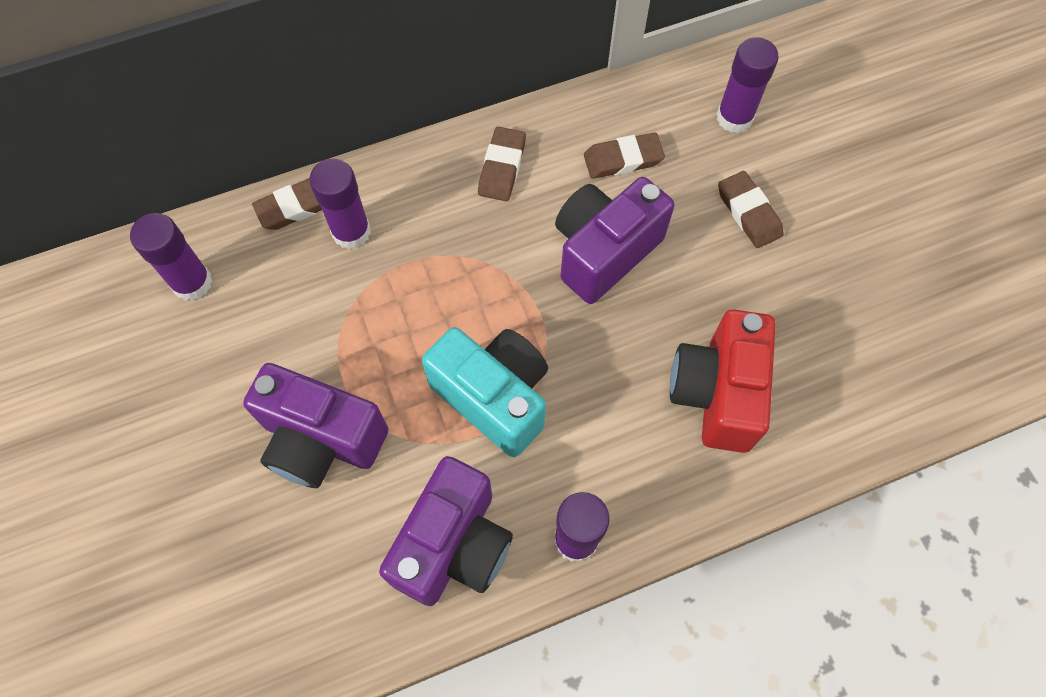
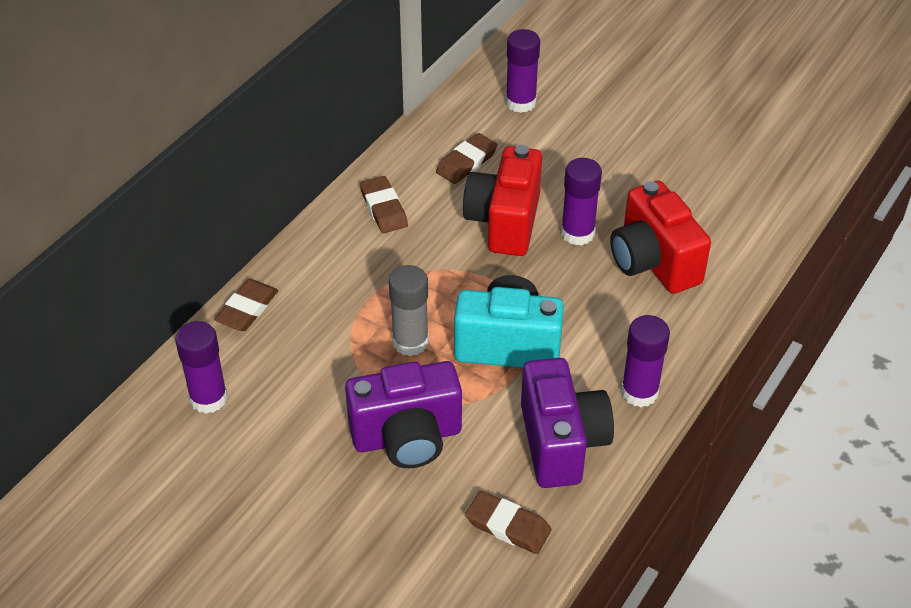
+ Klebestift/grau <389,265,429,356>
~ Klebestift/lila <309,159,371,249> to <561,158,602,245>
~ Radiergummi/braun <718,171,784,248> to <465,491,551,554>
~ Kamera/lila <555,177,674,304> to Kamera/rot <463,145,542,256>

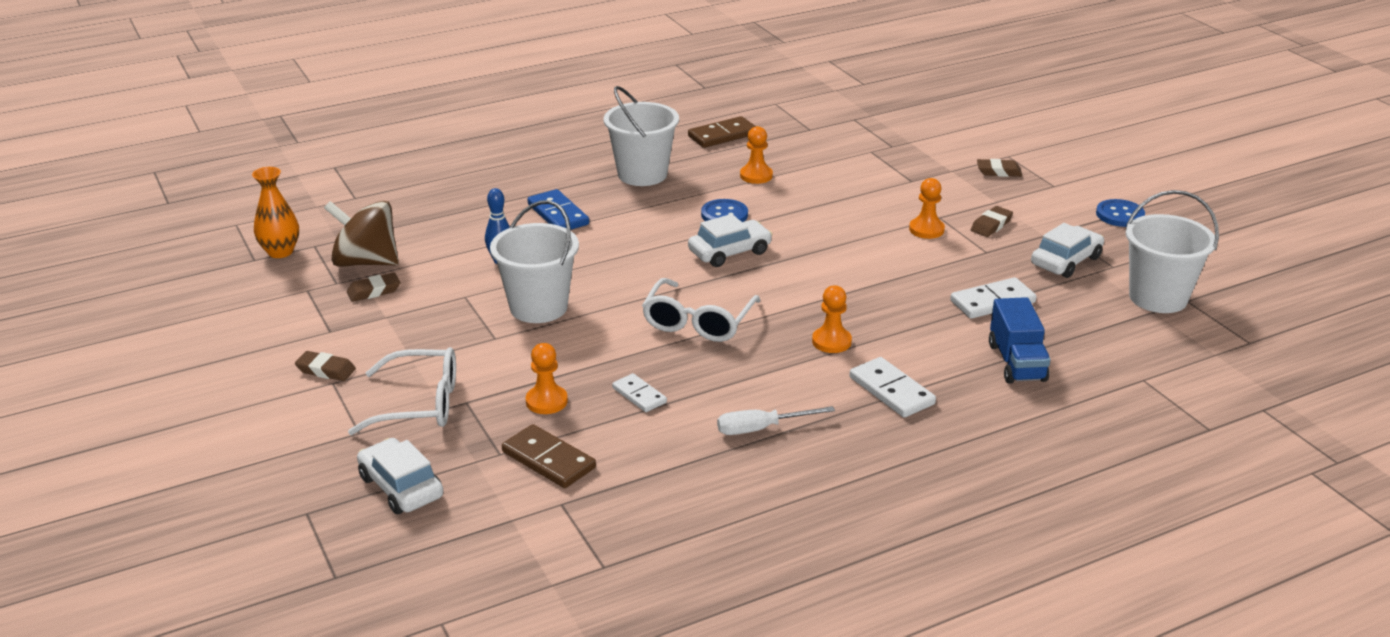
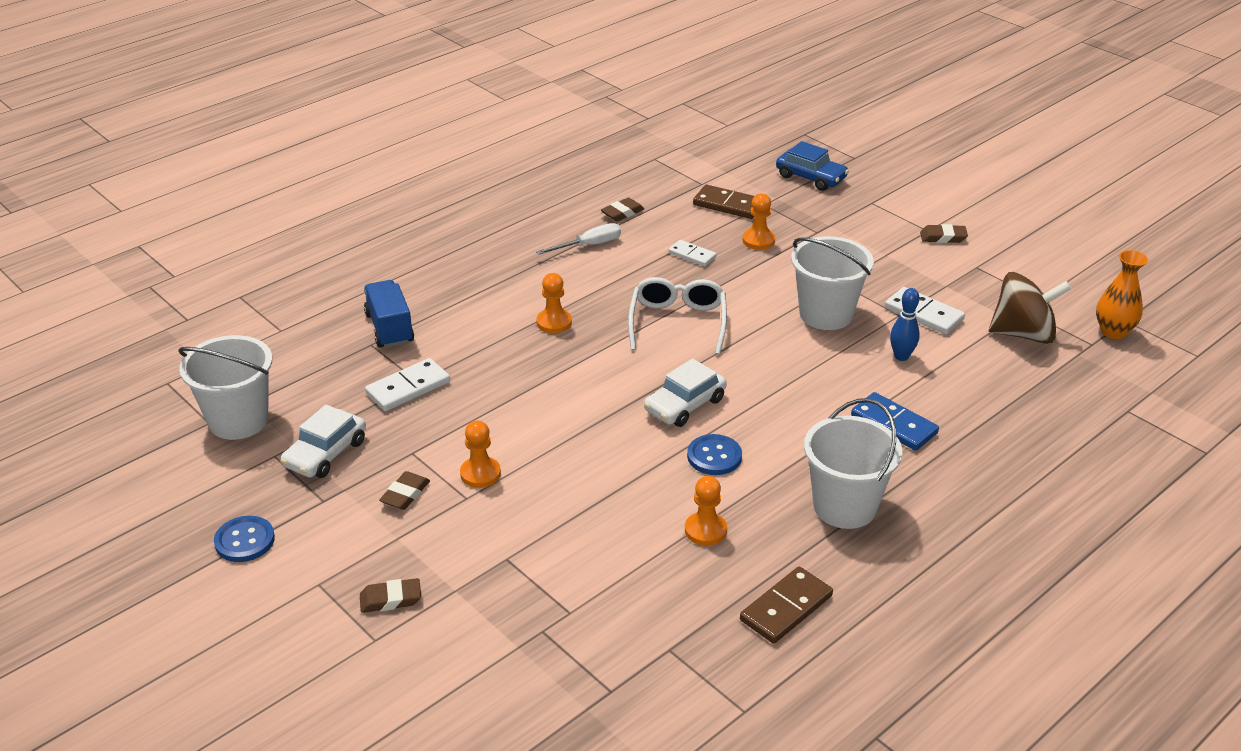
- Brille/weiß <348,347,456,435>
~ Radiergummi/braun <347,273,400,302> to <601,198,645,221>
~ Dominostein/weiß <850,357,936,418> to <885,287,965,334>
~ Auto/weiß <357,438,443,514> to Auto/blau <776,141,849,191>

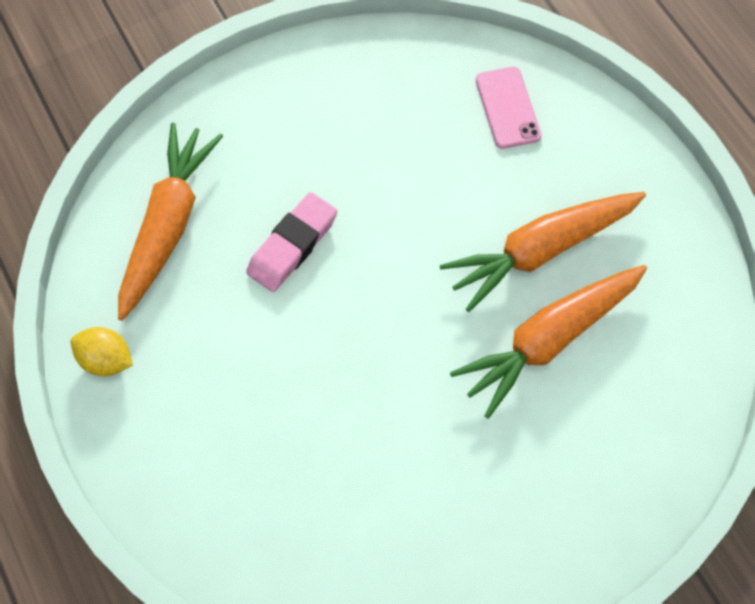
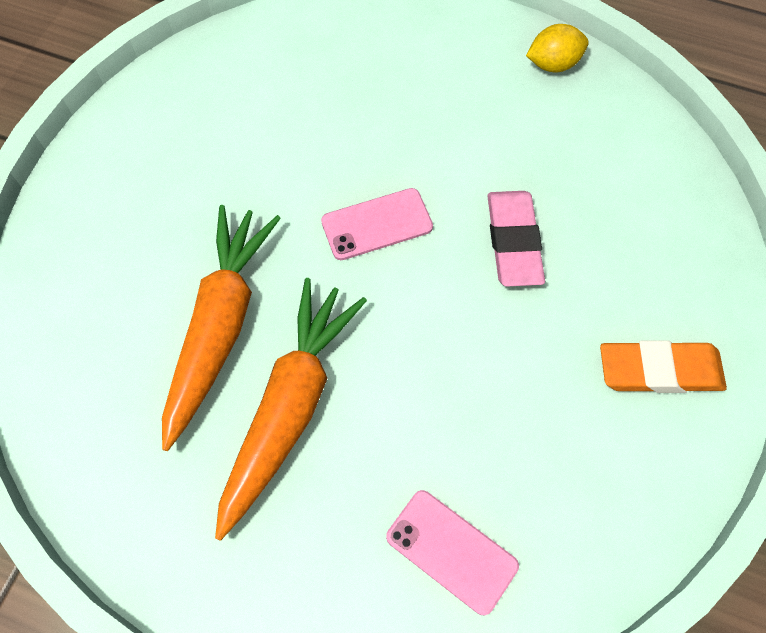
- Karotte/orange <118,123,223,321>
+ Handy/rosa <321,188,433,260>
+ Radiergummi/orange <600,340,727,393>

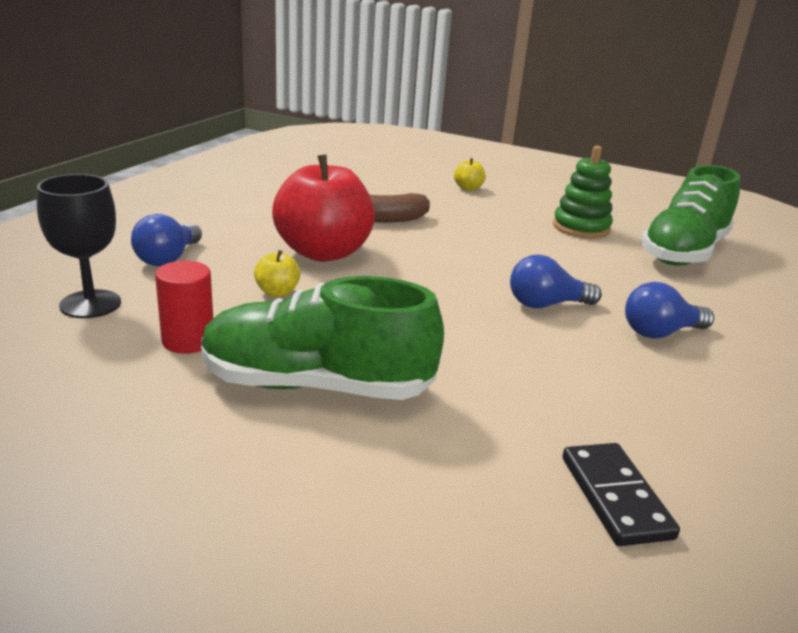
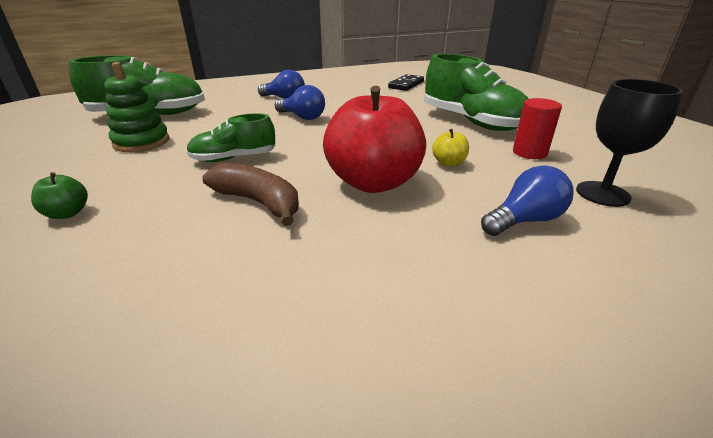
+ Schuh/grün <187,113,275,162>
~ Apfel/gelb <454,158,486,191> to Apfel/grün <31,172,88,219>

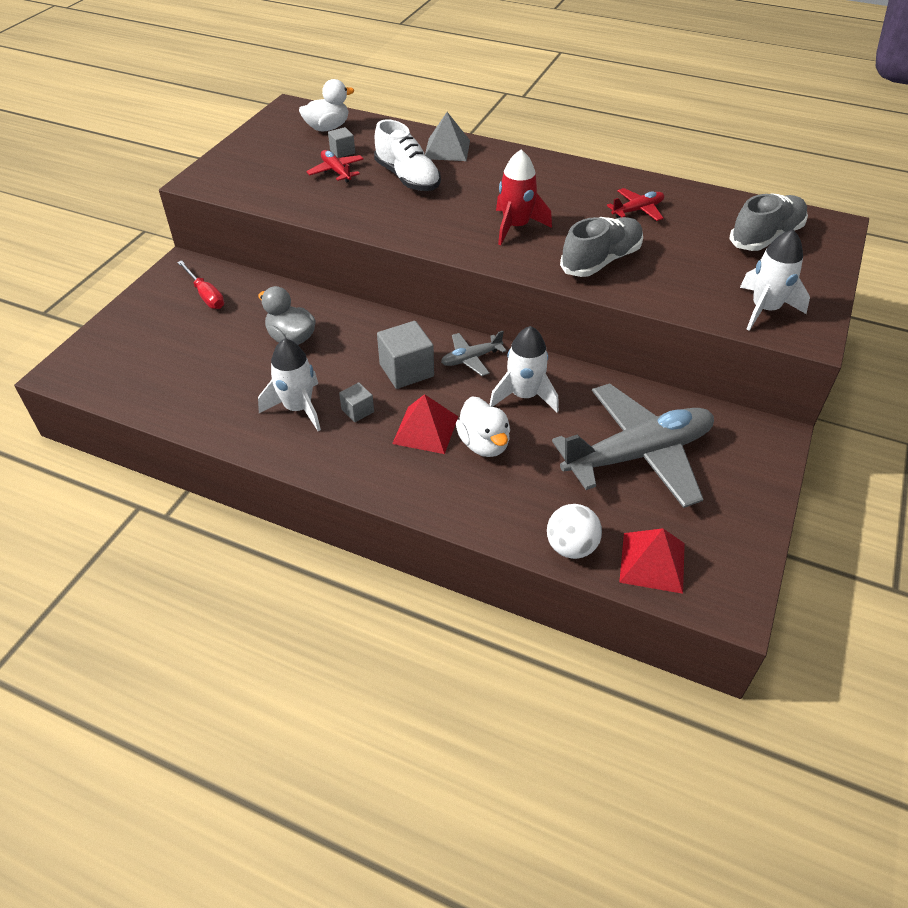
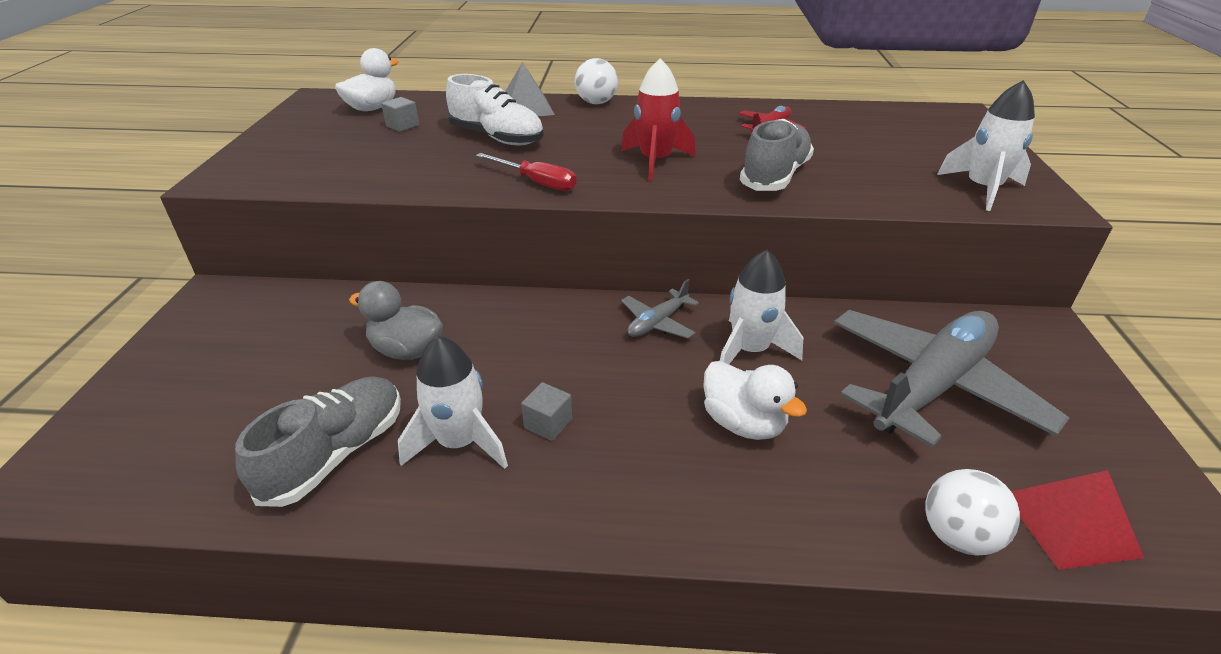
- Flugzeug/rot <306,150,364,183>
- Kubus/grau <377,321,434,389>
- Pyramide/rot <392,394,458,454>
+ Ball/weiß <575,58,618,104>
~ Schraubenzieher/rot <177,260,224,309> to <476,153,576,191>
~ Schuh/grau <730,193,808,251> to <235,376,401,507>

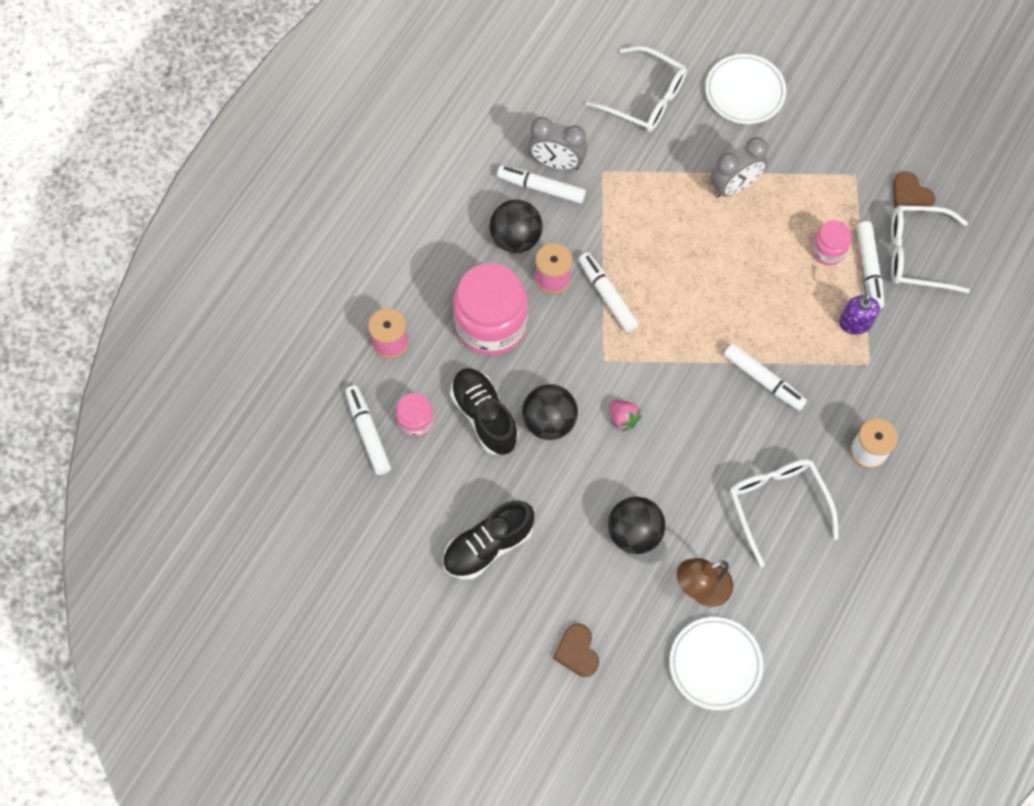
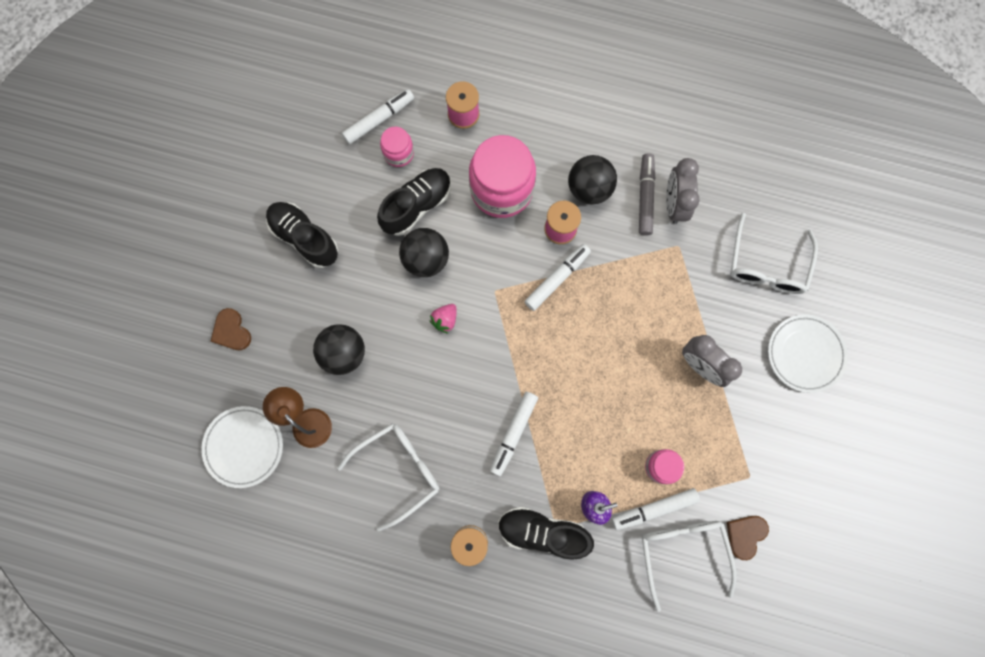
+ Schuh/schwarz <498,507,594,560>
~ Filzstift/weiß <497,165,586,204> to Filzstift/grau <639,153,655,236>
~ Herz/braun <553,624,599,677> = <211,308,251,350> 90 degrees counterclockwise

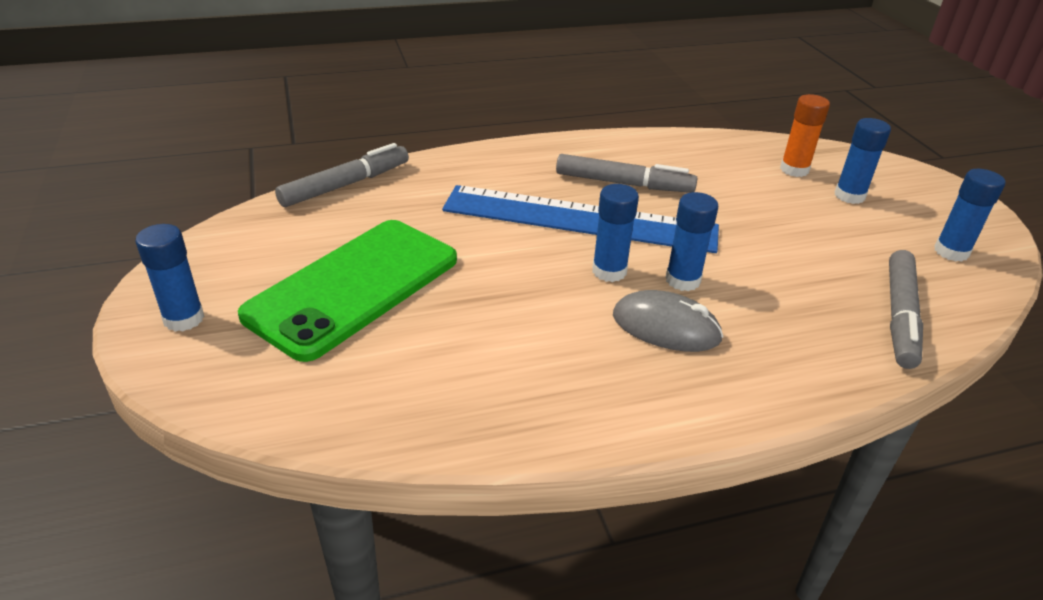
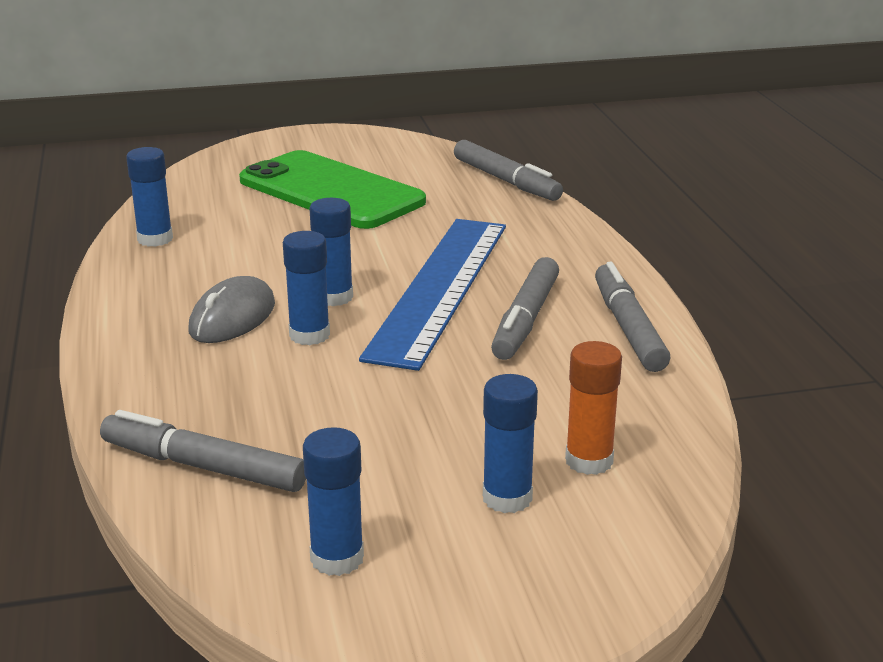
+ Filzstift/grau <595,262,670,372>
~ Klebestift/blau <135,224,205,332> to <126,147,173,247>

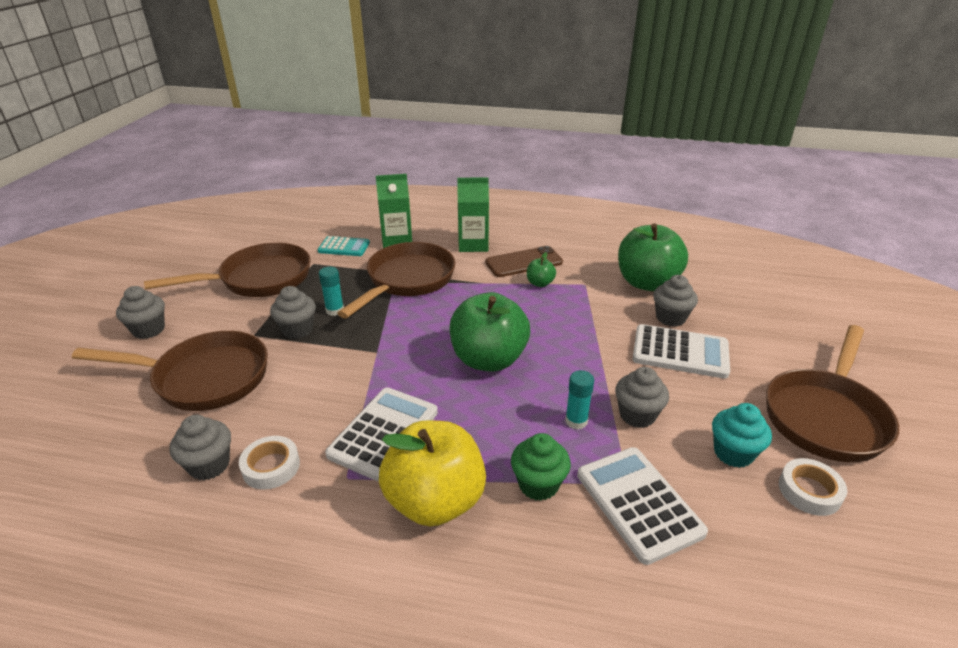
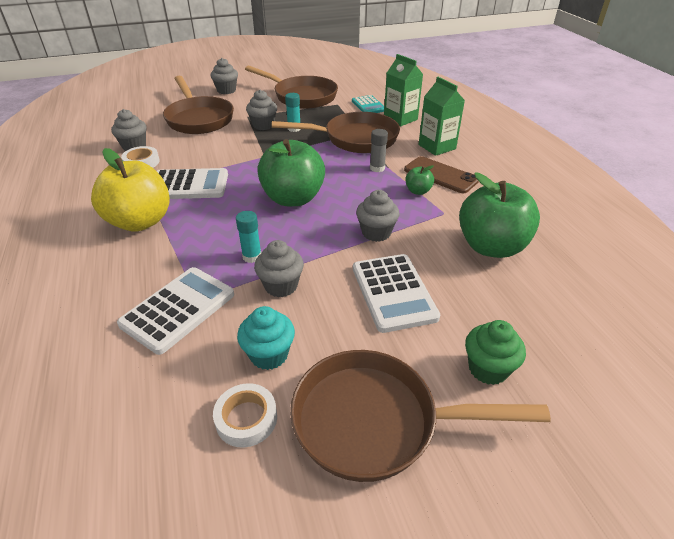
+ Klebestift/grau <370,129,388,172>
~ Muffin/grün <511,433,571,501> to <465,320,526,385>
~ Muffin/grau <653,275,698,327> to <356,190,399,242>

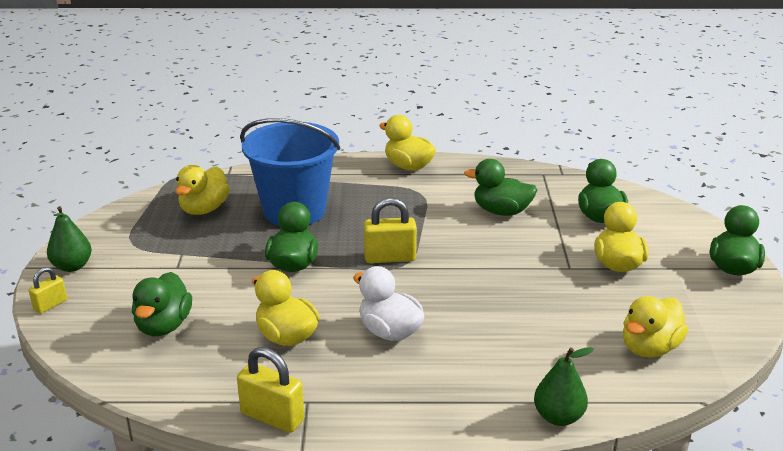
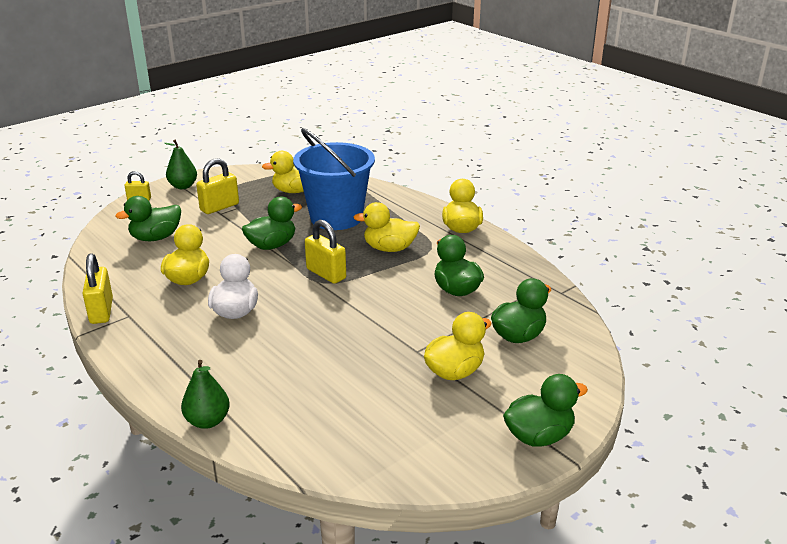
+ Vorhängeschloss/gelb <196,158,239,214>
~ Ente/gelb <623,296,688,358> to <353,202,420,252>

